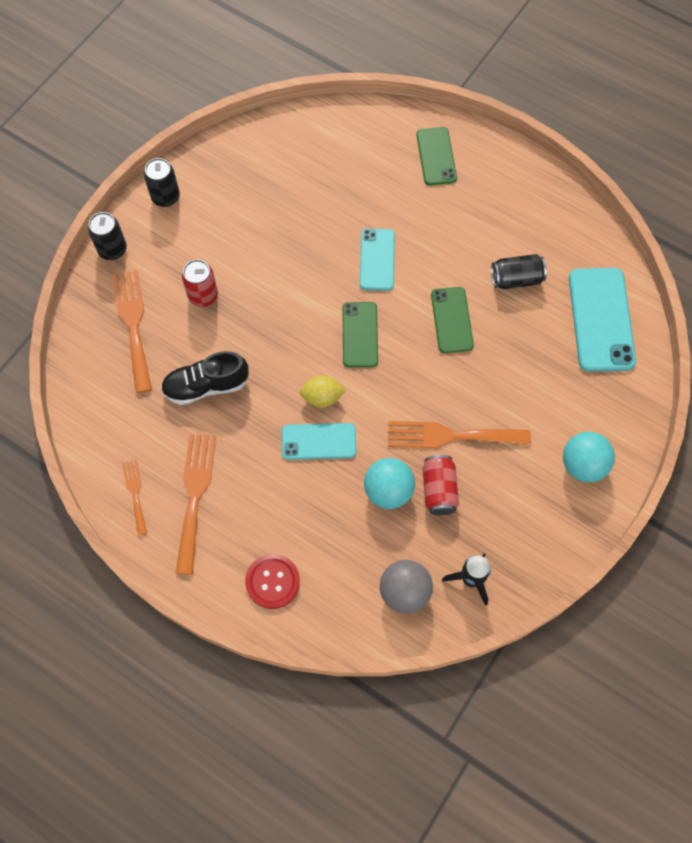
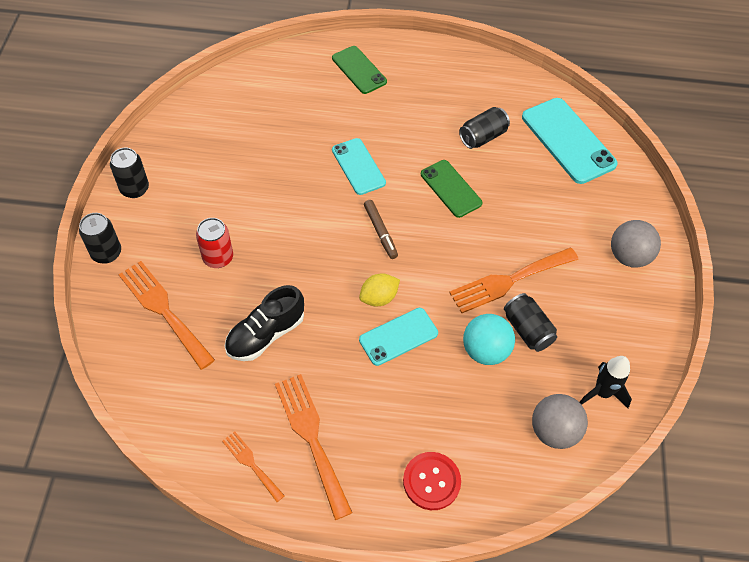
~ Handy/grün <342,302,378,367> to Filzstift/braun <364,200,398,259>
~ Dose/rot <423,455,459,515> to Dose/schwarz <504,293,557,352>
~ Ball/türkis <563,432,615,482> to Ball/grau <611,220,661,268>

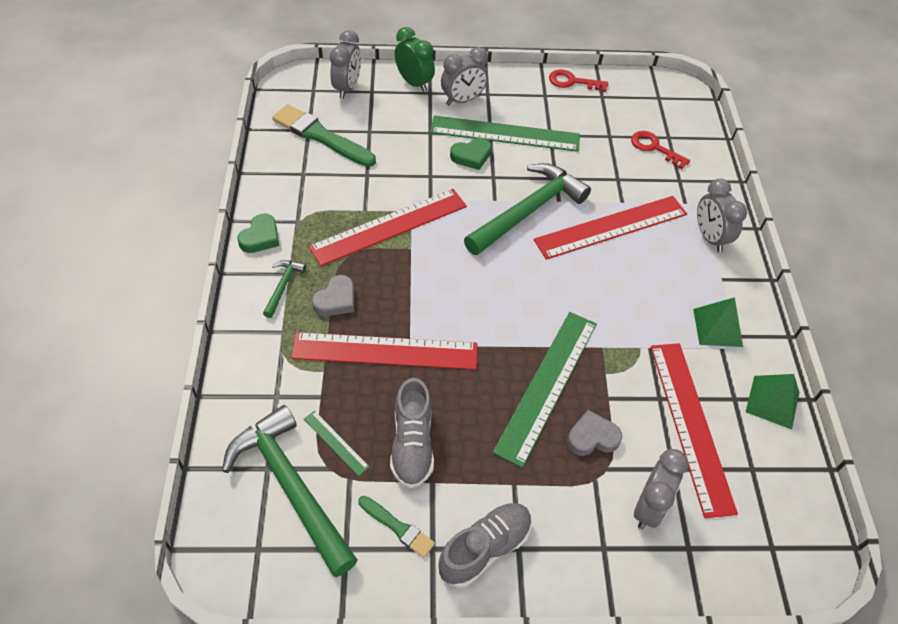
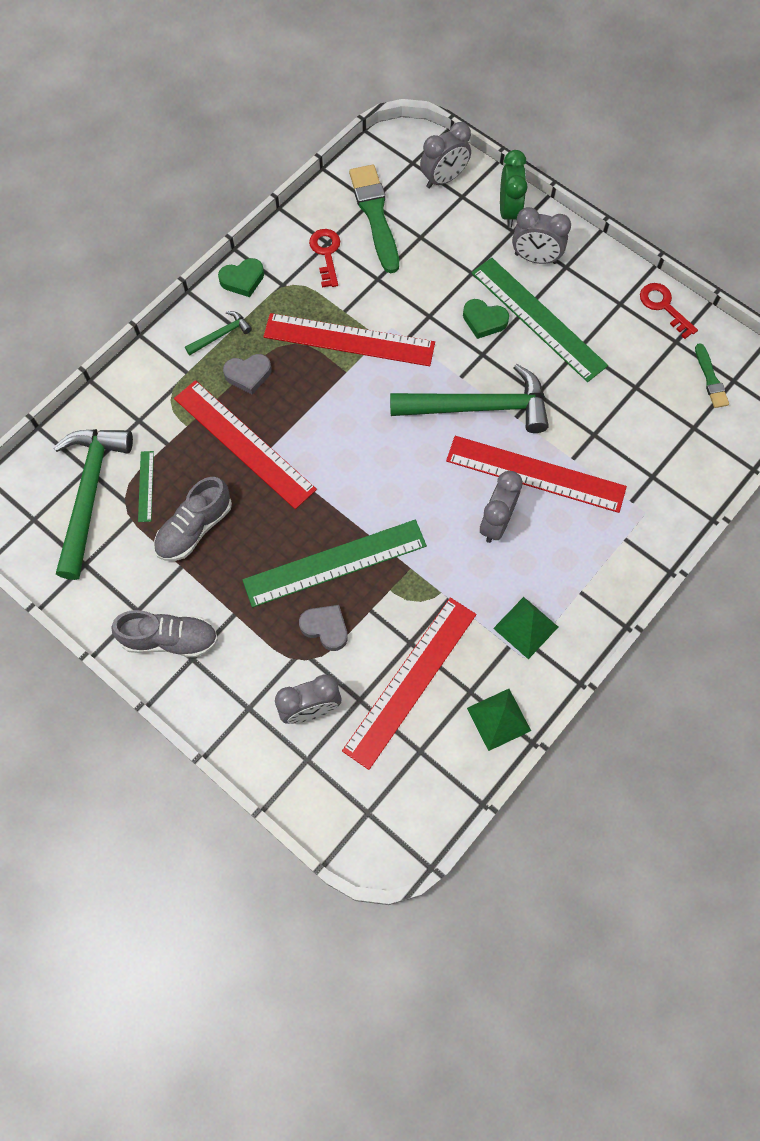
~ Pinsel/grün <358,496,435,558> to <695,343,729,408>
~ Schlüssel/rot <631,131,690,169> to <309,229,340,288>
~ Wecker/grau <697,179,747,252> to <480,471,523,543>

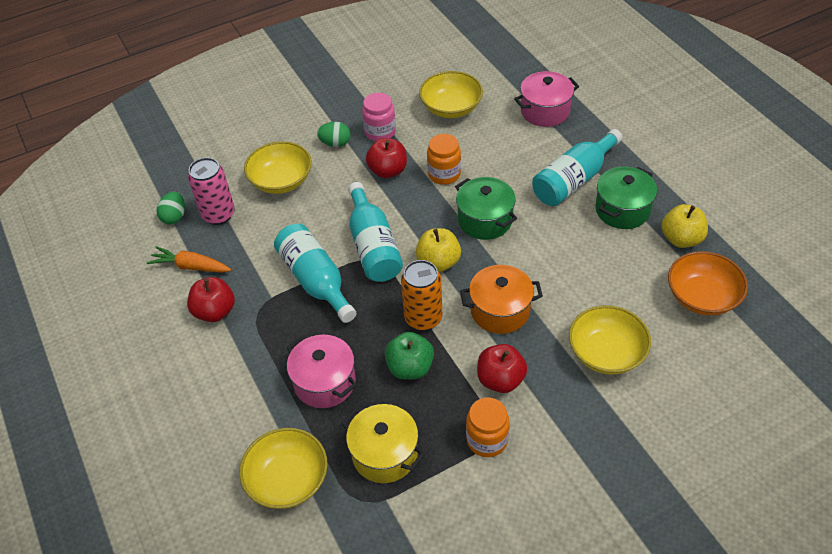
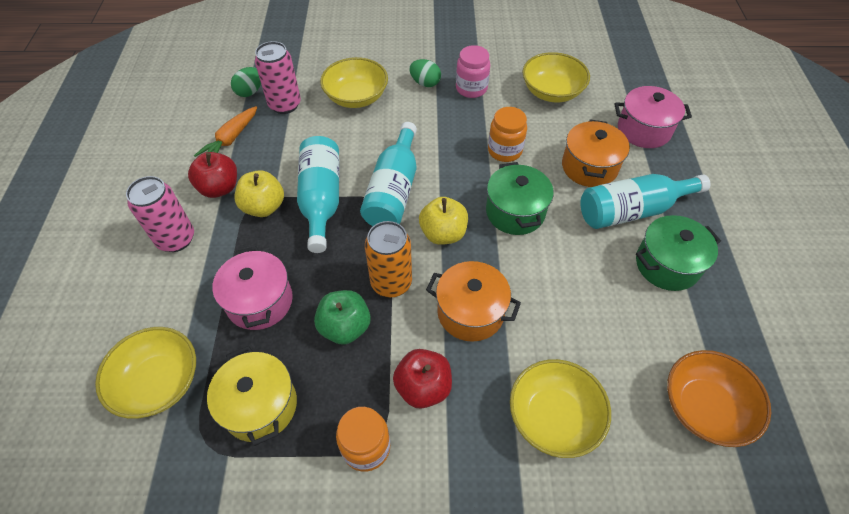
- Apfel/rot <366,138,407,178>
+ Dose/rosa <126,176,194,252>
+ Kochtopf/orange <562,119,630,187>
~ Apfel/gelb <661,204,708,248> to <235,170,284,217>
~ Karotte/orange <147,246,231,273> = <194,106,257,157> 105 degrees counterclockwise

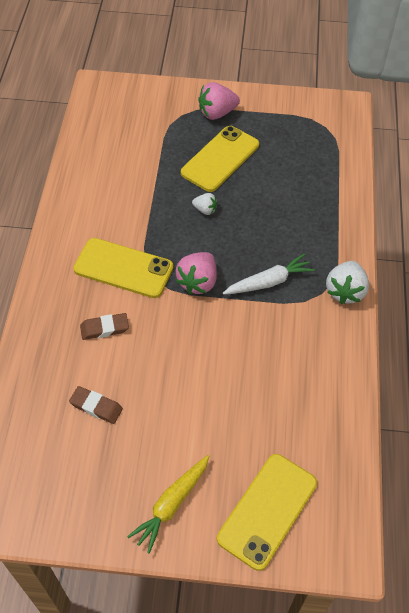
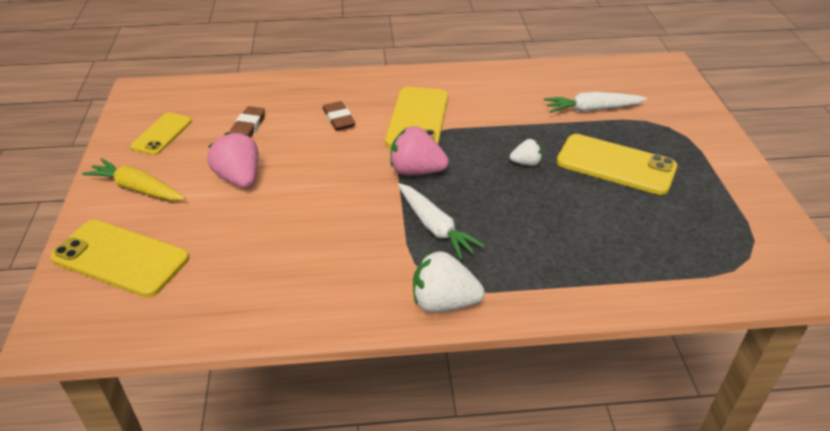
+ Handy/gelb <130,113,192,155>
+ Karotte/weiß <544,92,647,113>
~ Erdbeere/rosa <198,82,240,120> to <207,132,259,188>
~ Erdbeere/weiß <192,193,217,215> = <510,139,542,166> 105 degrees counterclockwise

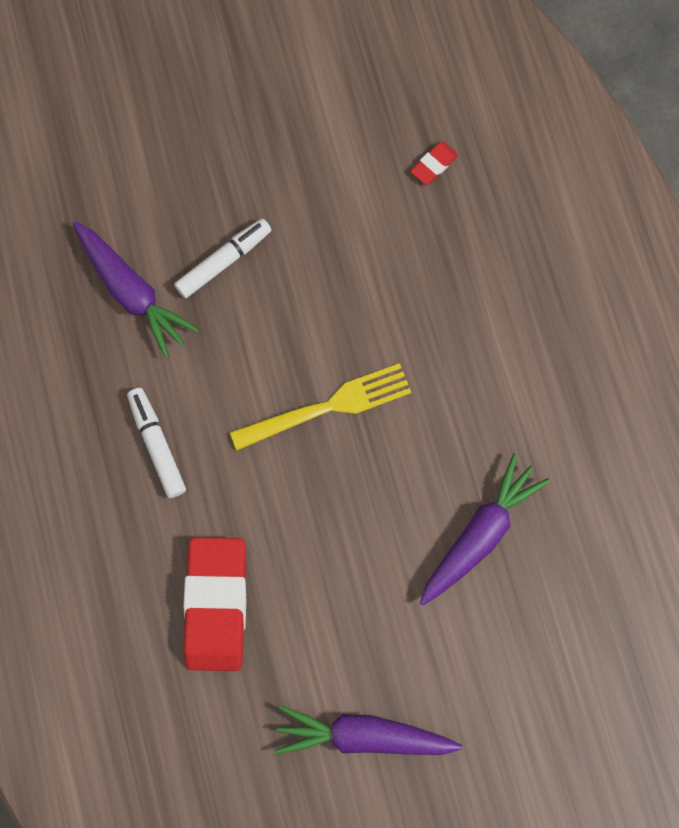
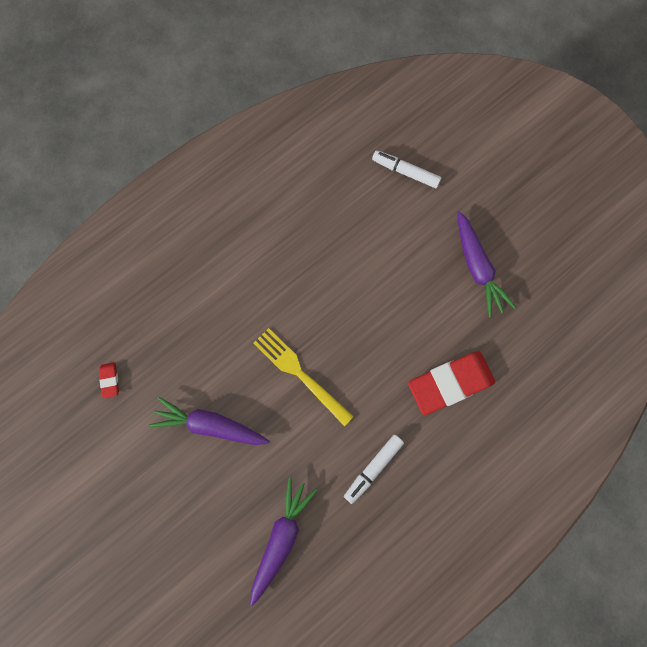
~ Filzstift/weiß <174,218,271,298> to <372,150,442,188>
~ Karotte/lila <420,453,550,606> to <149,397,270,445>
~ Radiergummi/rot <411,142,458,185> = <99,362,119,398> 60 degrees clockwise

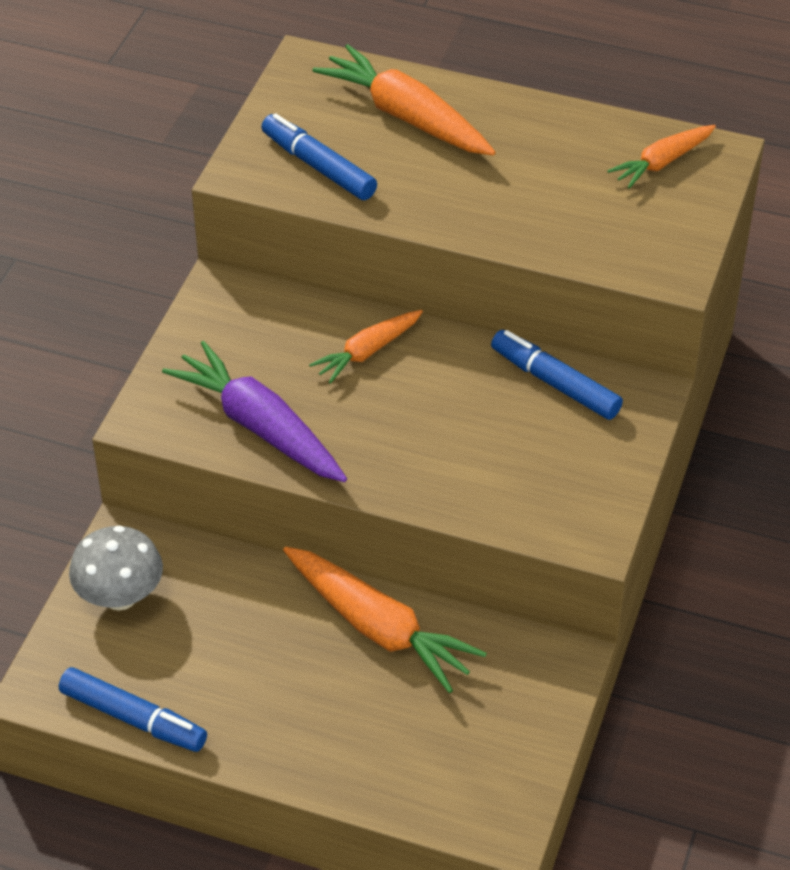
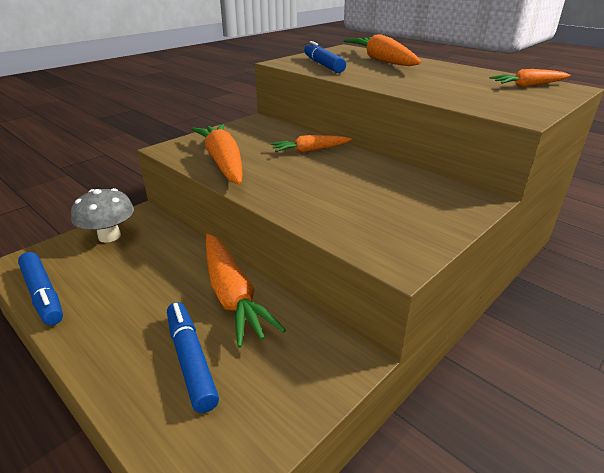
~ Filzstift/blau <491,330,623,420> to <167,302,219,413>
~ Karotte/lila <162,341,347,482> to Karotte/orange <191,124,243,184>

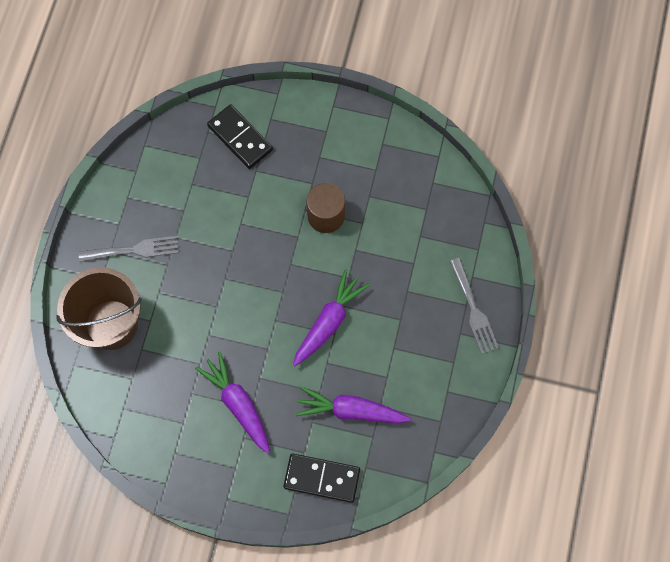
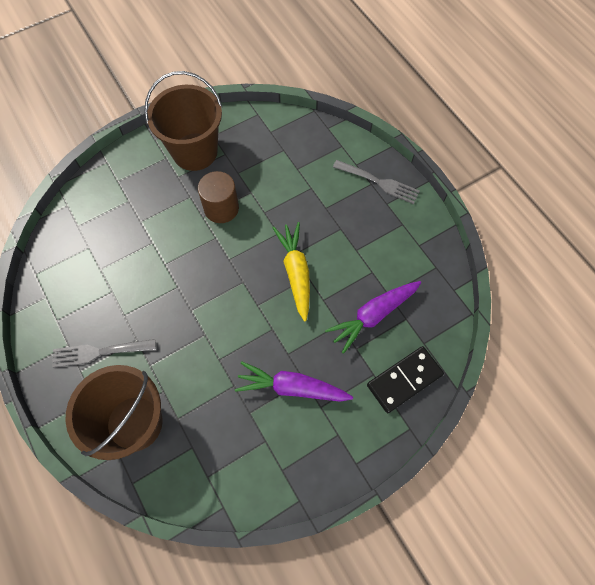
- Dominostein/schwarz <207,104,273,169>
+ Eimer/braun <144,71,222,171>
~ Karotte/lila <293,269,370,366> to Karotte/gelb <273,222,310,322>
~ Gabel/grau <79,236,179,262> = <52,339,156,368> 135 degrees counterclockwise

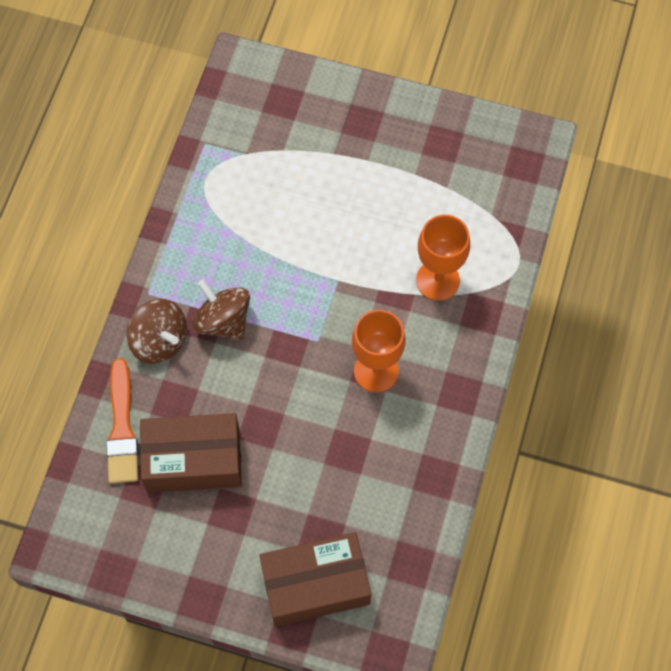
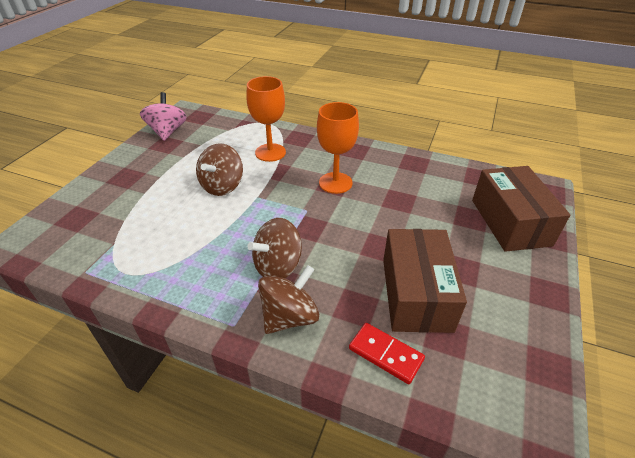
+ Kreisel/rosa <140,92,186,141>
+ Kreisel/braun <196,143,243,196>
~ Pinsel/orange <106,358,139,484> to Dominostein/rot <349,323,425,384>

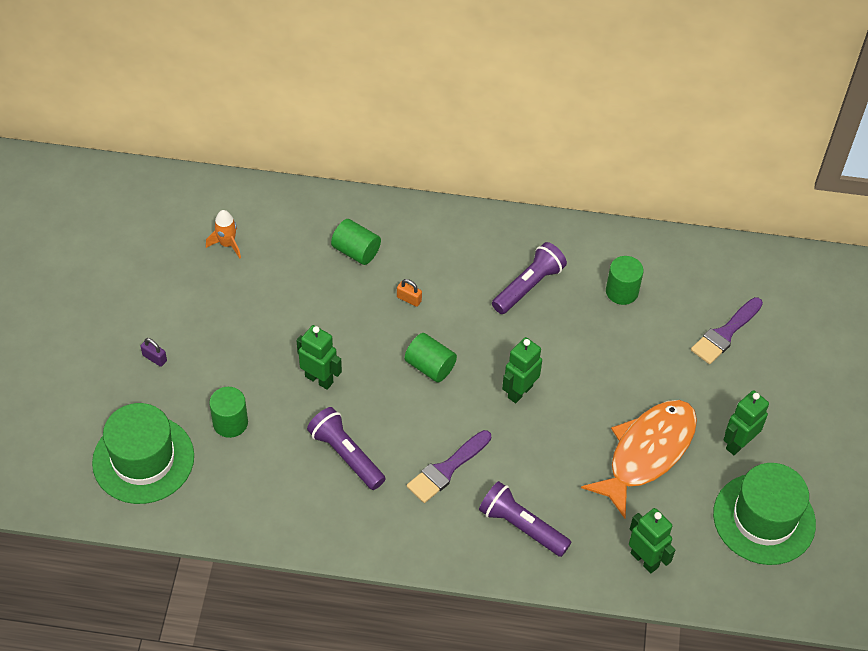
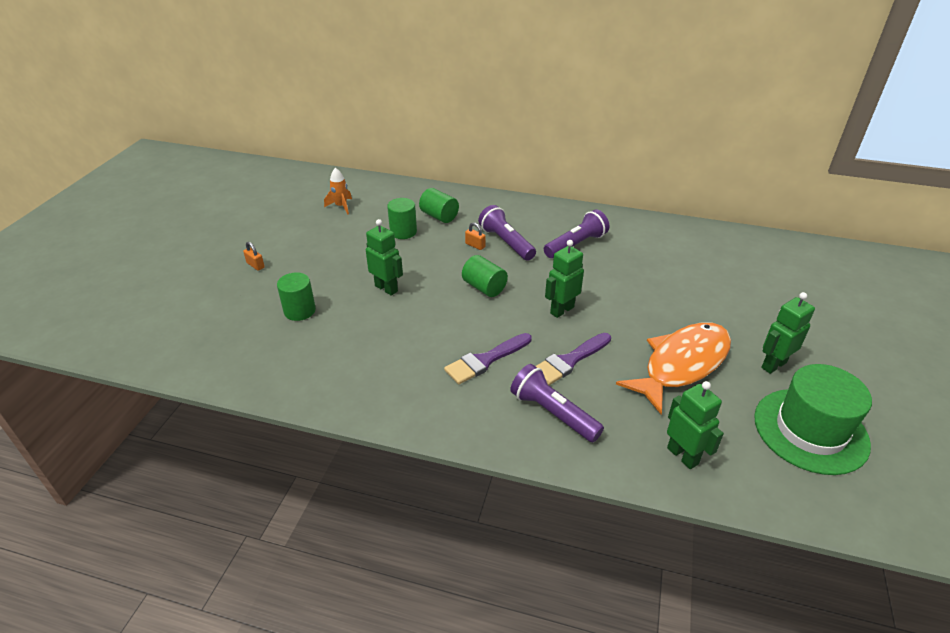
- Hut/grün <92,403,194,504>
~ Taschenlampe/lila <307,407,386,490> to <478,205,536,261>
~ Vollzylinder/grün <606,256,644,305> to <387,198,417,239>
~ Pinsel/lila <691,297,763,364> to <536,333,611,385>
~ Vorhängeschloss/lila <140,338,167,367> to Vorhängeschloss/orange <243,242,265,271>

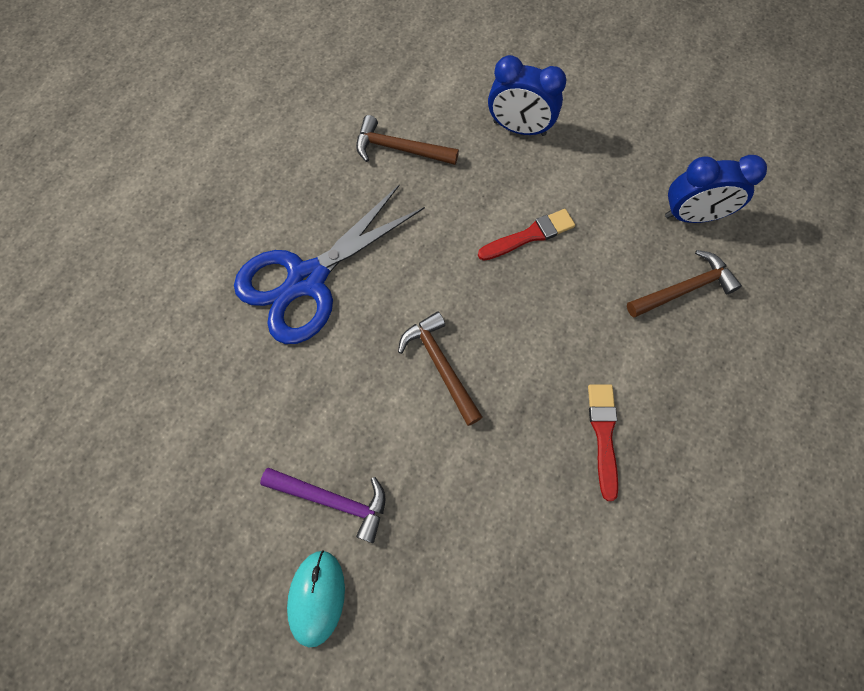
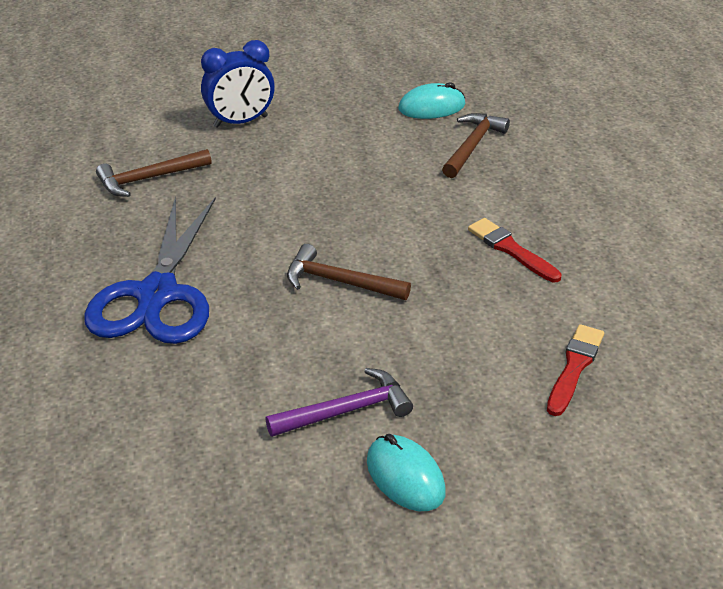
~ Pinsel/rot <478,209,575,261> to <547,324,604,416>
~ Wecker/blau <665,155,767,223> to Computermaus/türkis <398,82,465,119>

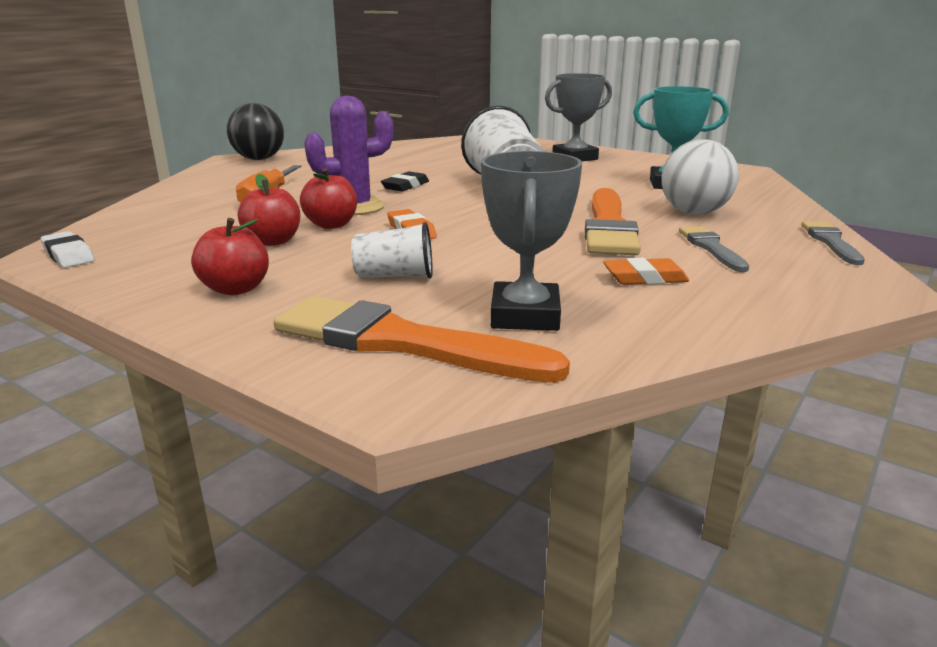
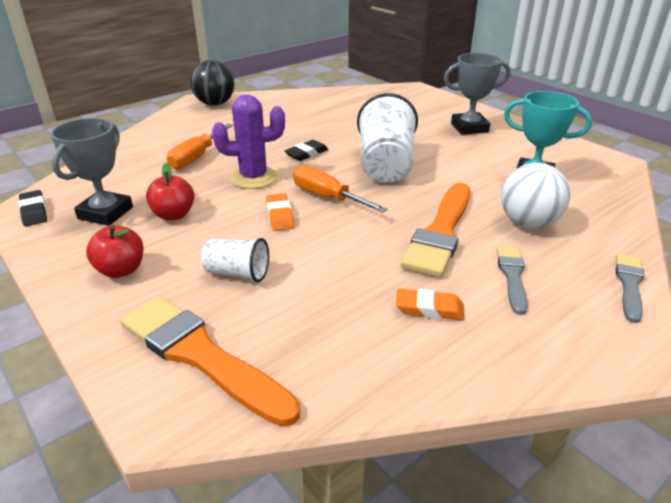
- Apfel/rot <300,168,357,229>
+ Schraubenzieher/orange <293,165,388,213>
~ Pokal/grau <481,151,582,331> to <51,118,133,226>
~ Radiergummi/weiß <41,231,94,268> to Radiergummi/schwarz <18,190,47,226>

